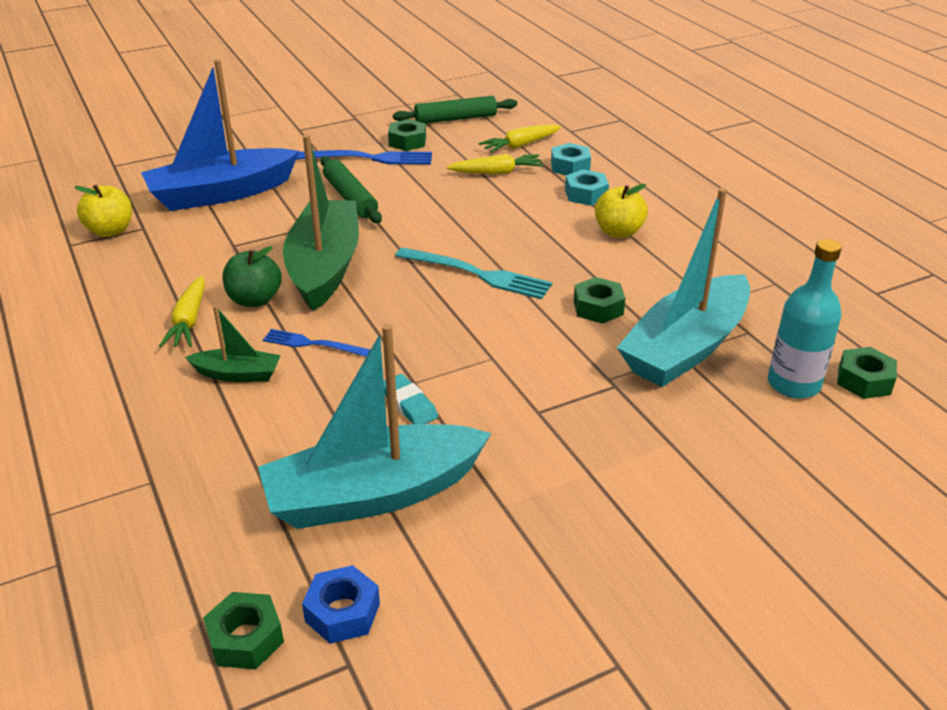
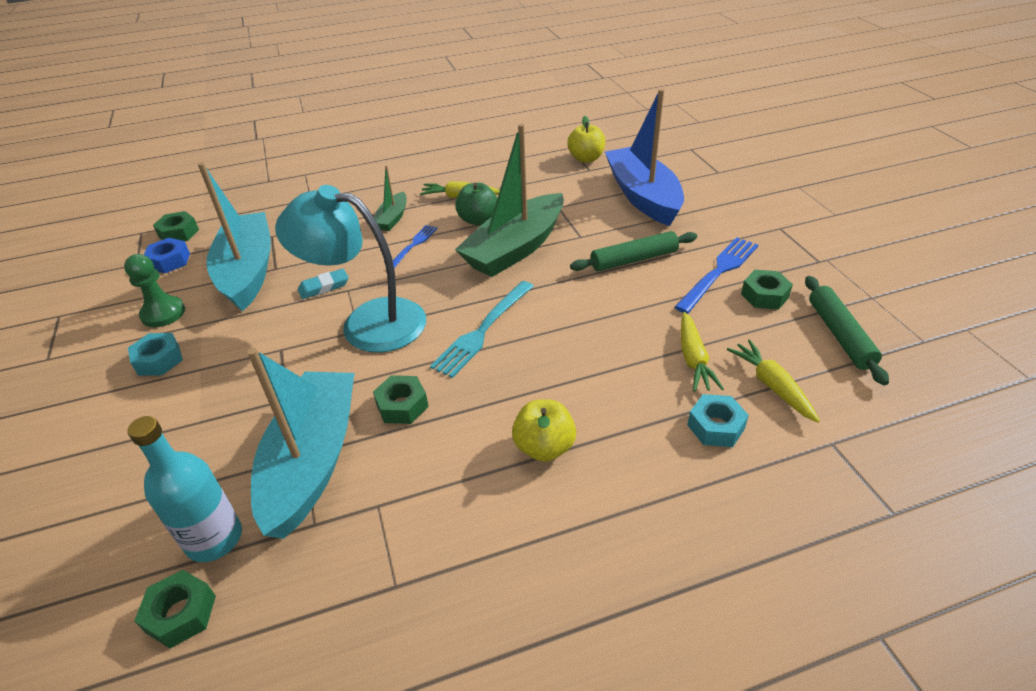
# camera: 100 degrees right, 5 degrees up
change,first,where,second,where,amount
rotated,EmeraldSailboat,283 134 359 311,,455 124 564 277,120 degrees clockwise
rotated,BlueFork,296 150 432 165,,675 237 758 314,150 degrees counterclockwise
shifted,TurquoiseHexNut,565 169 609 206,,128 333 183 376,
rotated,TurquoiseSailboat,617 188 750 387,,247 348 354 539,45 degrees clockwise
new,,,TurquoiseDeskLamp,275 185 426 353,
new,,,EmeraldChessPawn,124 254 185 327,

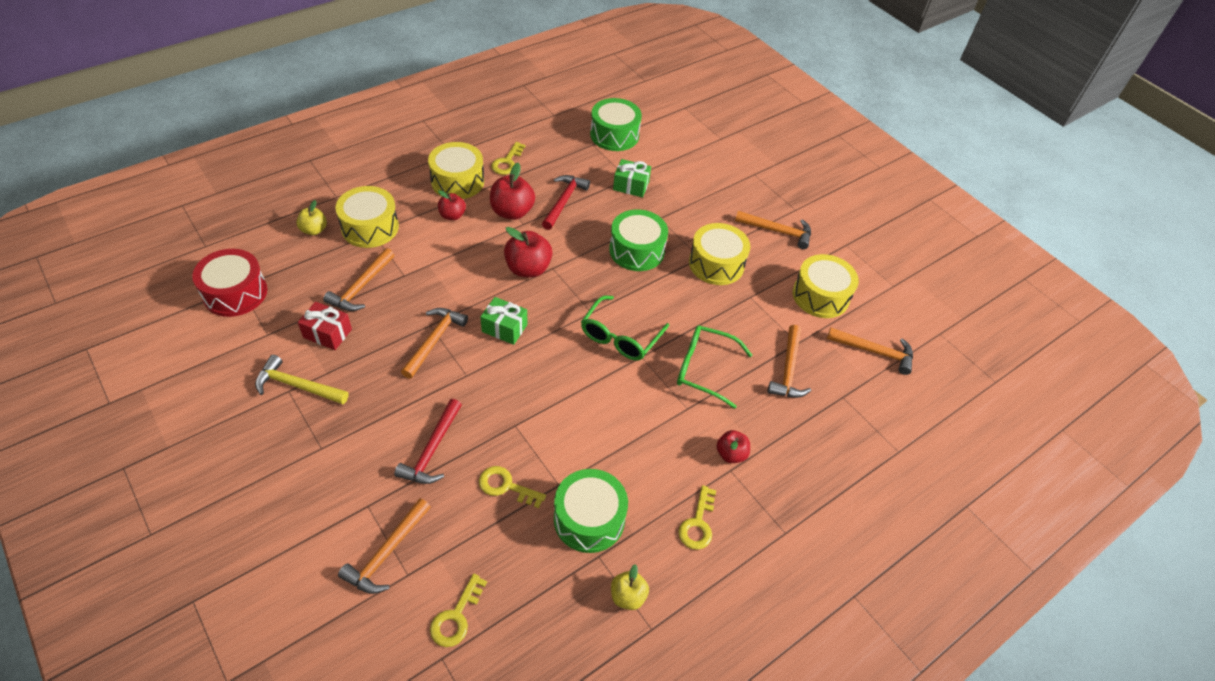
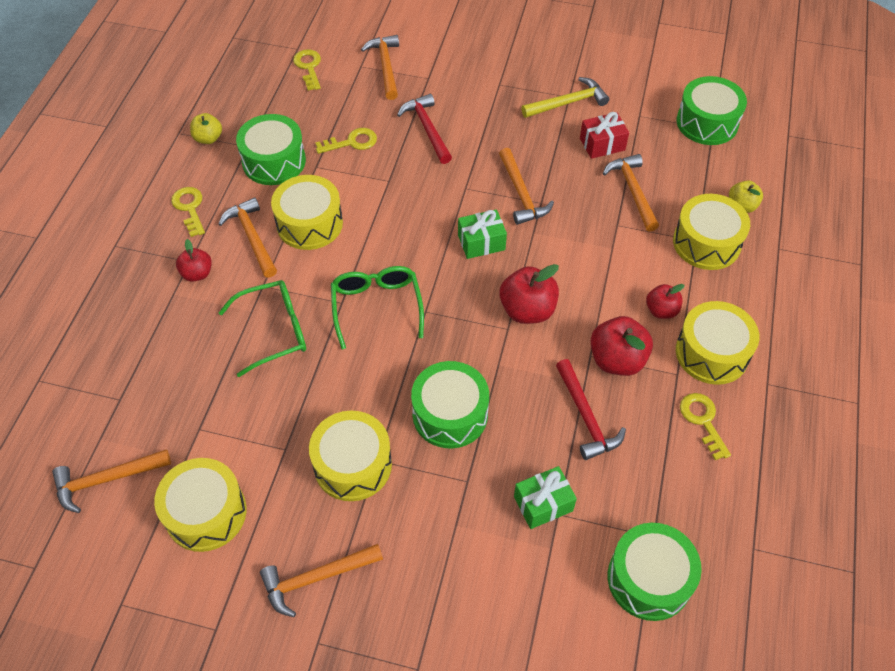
# camera: 145 degrees right, 5 degrees up
change,first,where,second,where,amount
repainted,CrimsonToyDrum,192 249 267 317,EmeraldToyDrum,677 76 747 145,
shifted,OrangeHammer,768 325 811 398,,219 197 277 278,
new,,,YellowToyDrum,271 175 343 250,

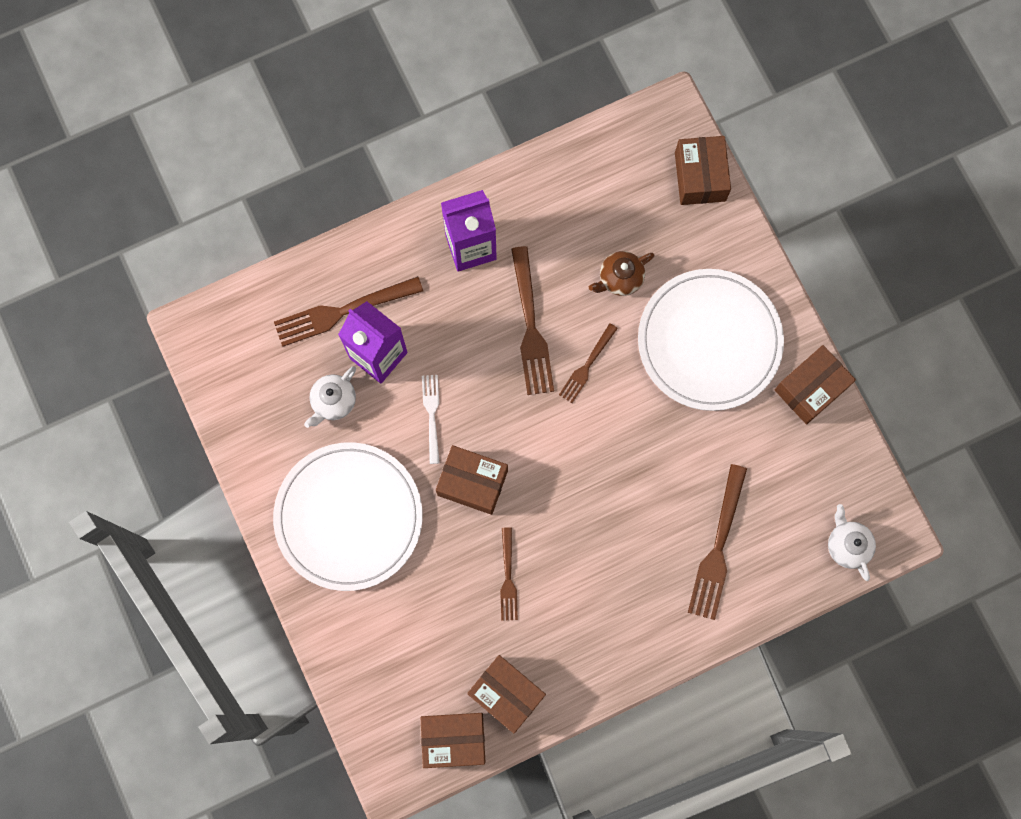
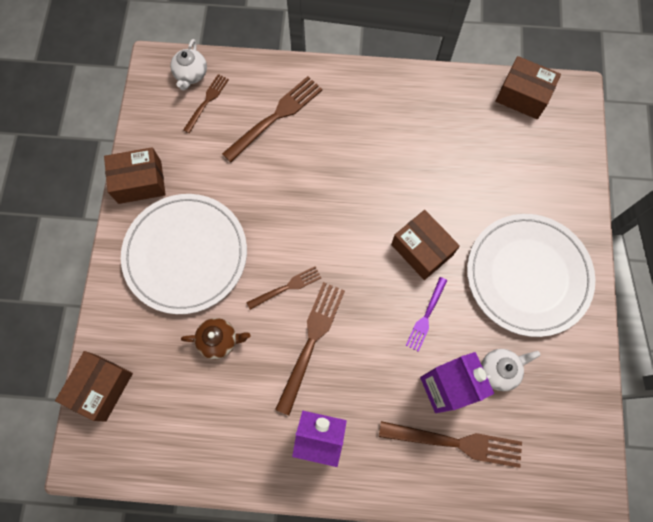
# camera: 150 degrees left, 5 degrees down
change,first,where,second,where,amount
repainted,SnowWhiteFork,422 375 440 464,RoyalPurpleFork,406 277 447 352,
shifted,RussetFork,500 527 518 621,,183 74 229 133,
gone,RussetParcel,467 655 546 733,,,

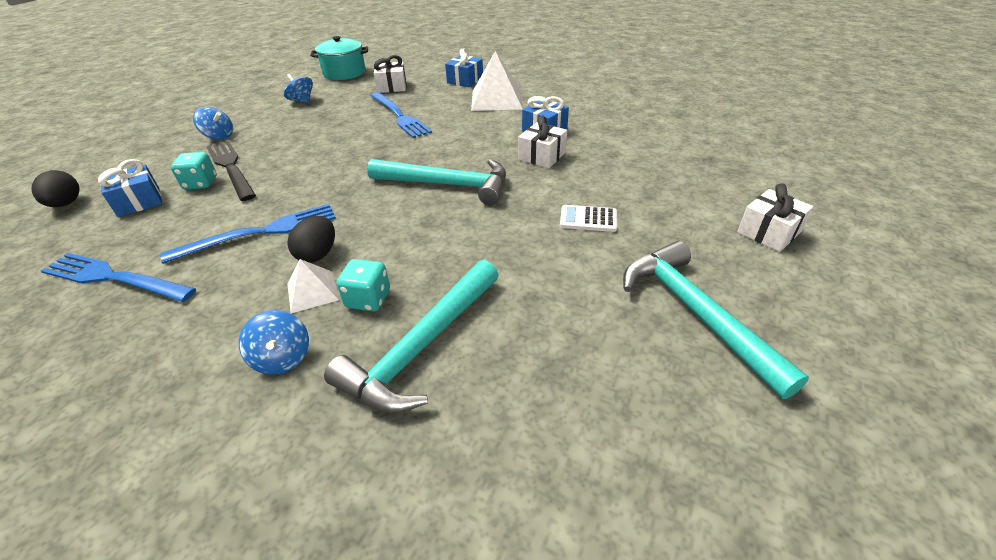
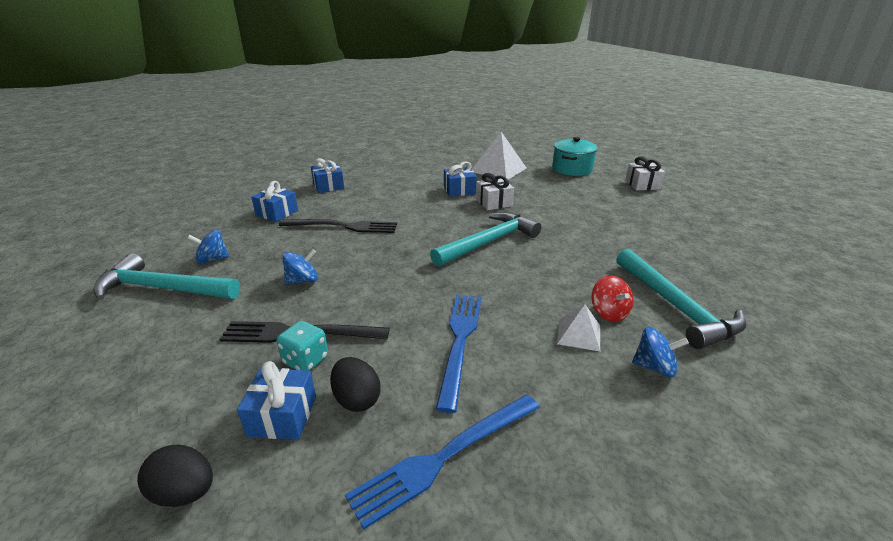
# camera: 55 degrees left, 10 degrees down
change,first,where,second,where,amount
shifted,TurquoisePot,310 36 368 80,,552 137 598 176,
shifted,SnowWhitePyramidShape,471 51 523 111,,472 132 526 179,
repainted,SnowWhitePresent,374 55 406 93,BluePresent,251 181 298 222,
repainted,BlueFork,370 92 432 138,BlackFork,279 219 397 233,
shifted,BlueWhirligig,193 106 233 140,,282 249 318 285,
gone,SnowWhiteCalculator,560 205 617 232,,,
shifted,BlackEgg,287 216 335 263,,330 357 380 412,
shifted,TurquoiseHammer,623 241 809 399,,93 253 240 300,
swapped,TurquoiseDice,337 259 390 312,CrimsonWhirligig,592 275 633 322,

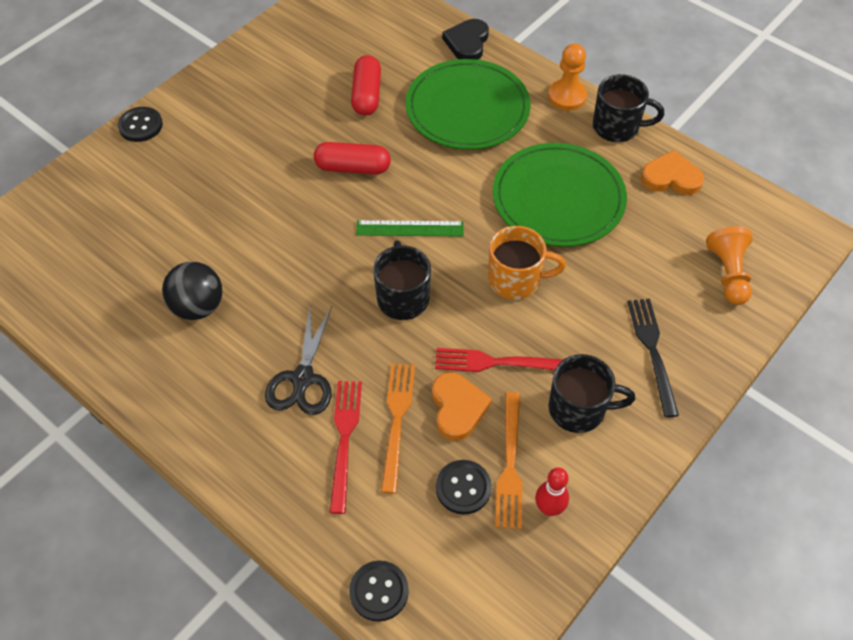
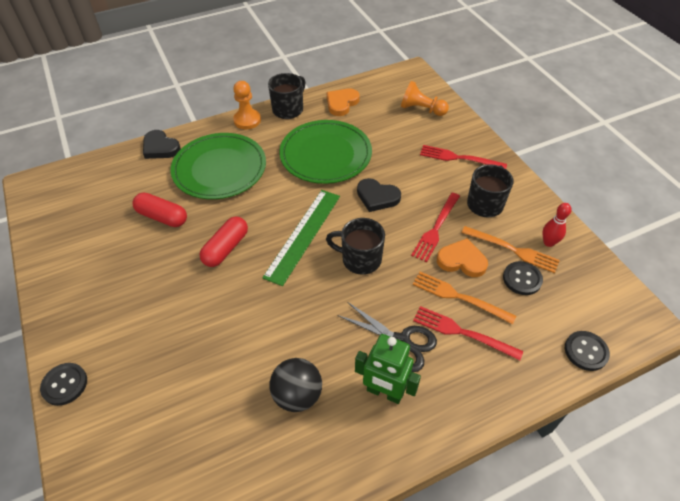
# camera: 65 degrees left, 5 degrees down
change,first,where,second,where,amount
scaled,EmeraldMeasuringStick,356 220 464 237,,262 190 340 286,x1.54
swapped,OrangeTeaMug,488 226 566 300,BlackHeartShape,357 178 401 212,
repainted,BlackFork,627 299 679 418,CrimsonFork,420 145 507 169,
new,,,EmeraldRobotFigure,355 334 421 404,

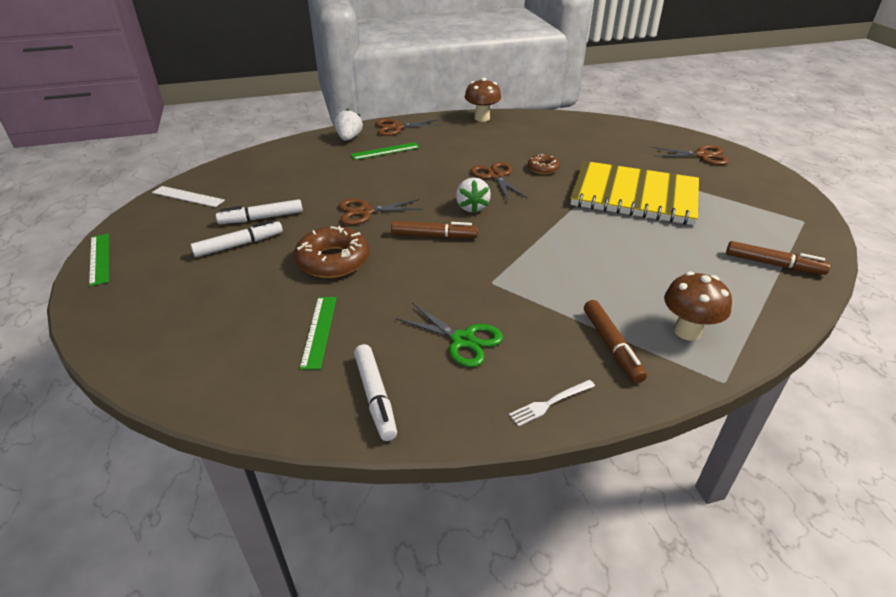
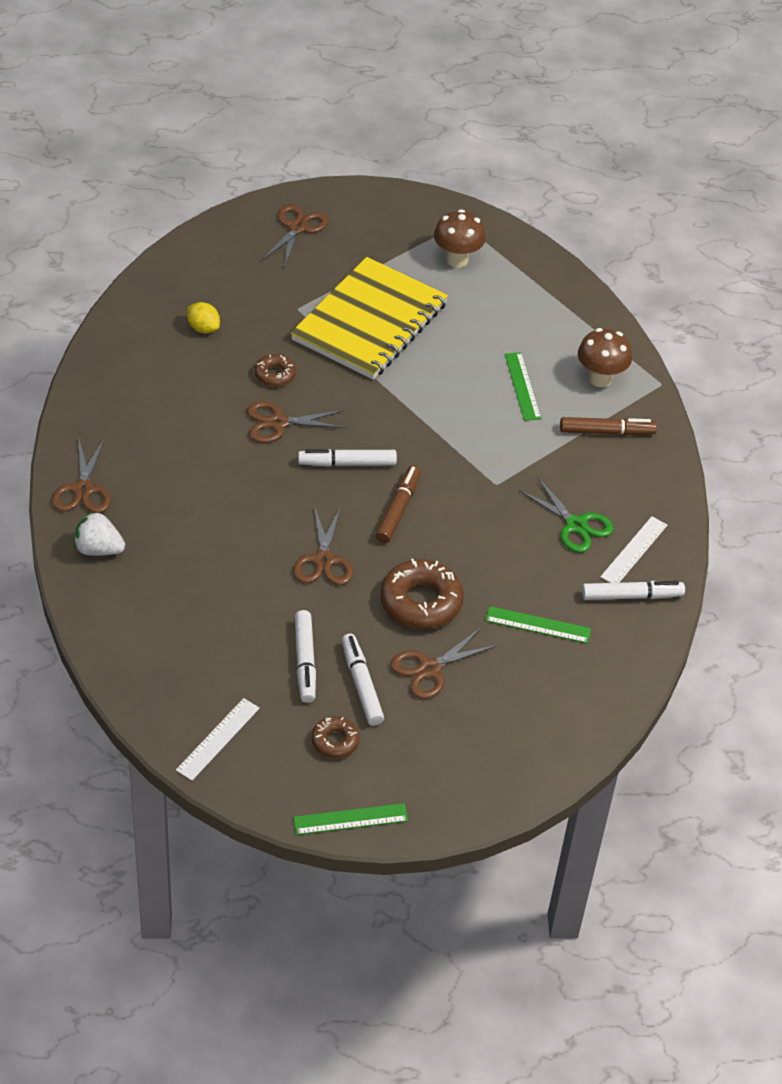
# camera: 80 degrees left, 10 degrees up
change,first,where,second,where,amount
shifted,RussetToadstool,465 77 501 122,,434 209 486 268,
shifted,EmeraldMeasuringStick,351 142 420 160,,505 352 542 421,
swapped,SnowWhiteToyStrawberry,456 177 491 214,SnowWhiteFeltPen,298 449 397 467,
gone,RussetFeltPen,726 241 830 275,,,
rotated,EmeraldPairOfScissors,395 303 503 367,,519 477 614 553,90 degrees clockwise
gone,SnowWhiteFork,509 380 595 427,,,
new,,,YellowCitrusFruit,187 302 220 333,
new,,,SnowWhiteMeasuringStick,600 516 667 583,
new,,,RussetPairOfScissors,391 627 498 699,
new,,,RussetGlazedDonut,311 716 360 758,

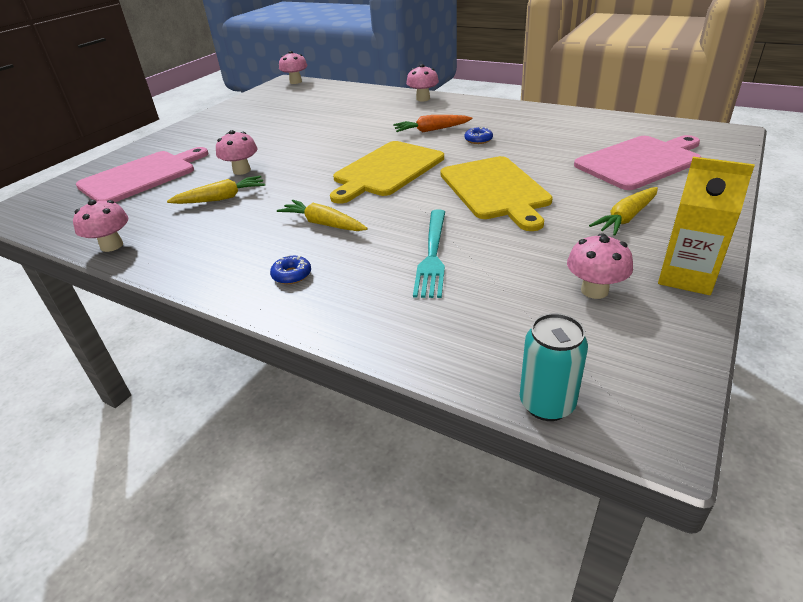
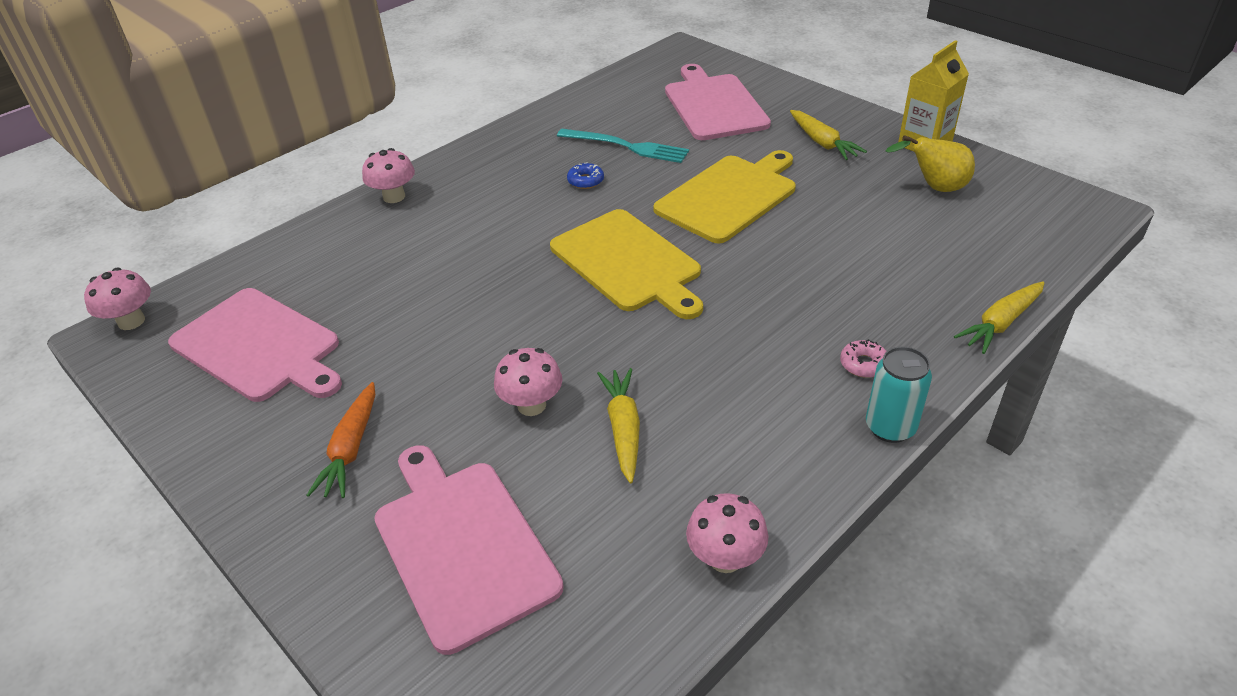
# camera: 75 degrees left, 5 degrees up
change,first,where,second,where,amount
shifted,OrangeCarrot,393 115 473 132,,307 382 375 498,
rotated,YellowChoppingBoard,440 156 553 231,,654 150 796 243,45 degrees counterclockwise
shifted,YellowCarrot,277 200 368 231,,954 281 1045 354,
shifted,TurquoiseFork,413 210 445 298,,557 129 689 163,
swapped,RosePinkToadstool,567 233 633 299,YellowPear,886 135 975 192,
repainted,BlueGlazedDonut,270 255 311 284,RosePinkGlazedDonut,840 339 887 378,
shifted,TurquoiseCan,520 313 588 421,,866 346 932 443,
new,,,RosePinkChoppingBoard,168 288 342 402,

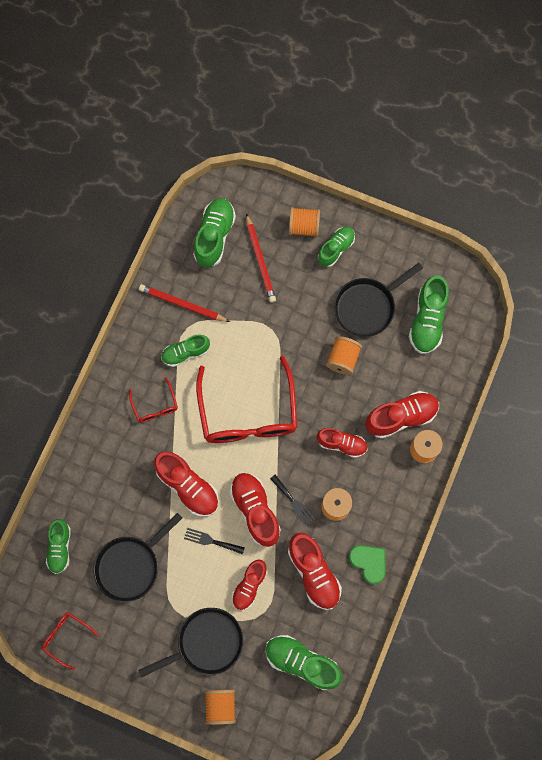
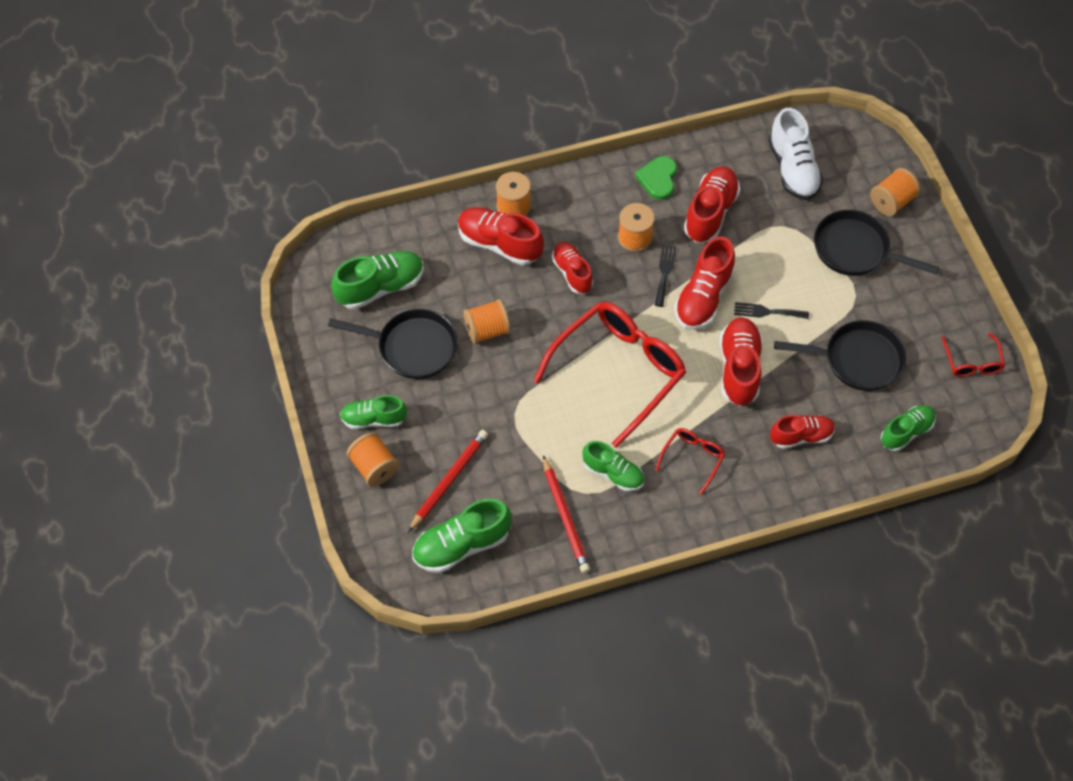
# camera: 130 degrees left, 15 degrees down
change,first,where,second,where,amount
rotated,BlackFork,184 528 245 554,,734 302 809 319,120 degrees clockwise
shifted,CrimsonSneaker,232 560 267 610,,770 415 835 449,
repainted,EmeraldSneaker,265 635 343 690,SnowWhiteSneaker,768 108 823 200,

